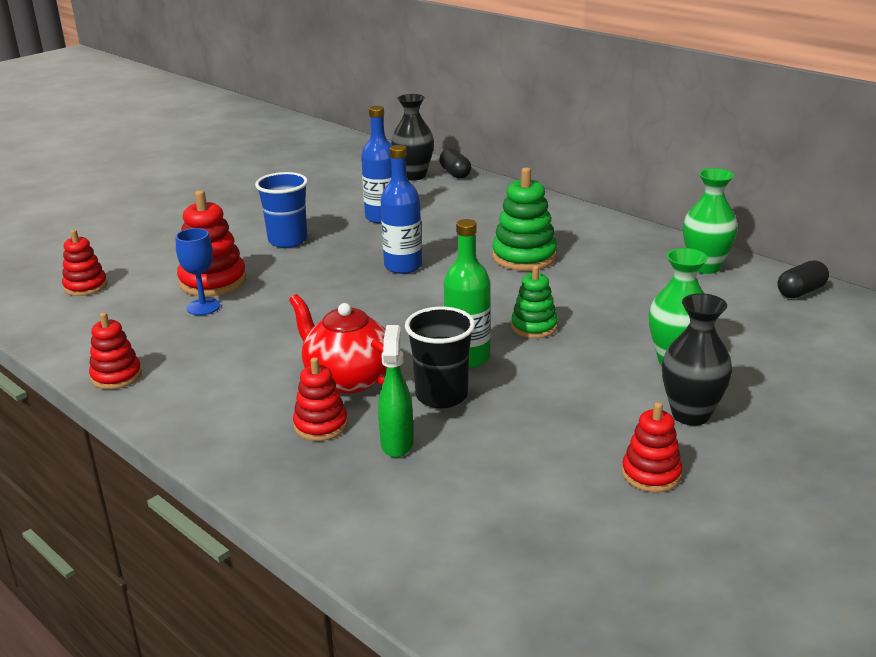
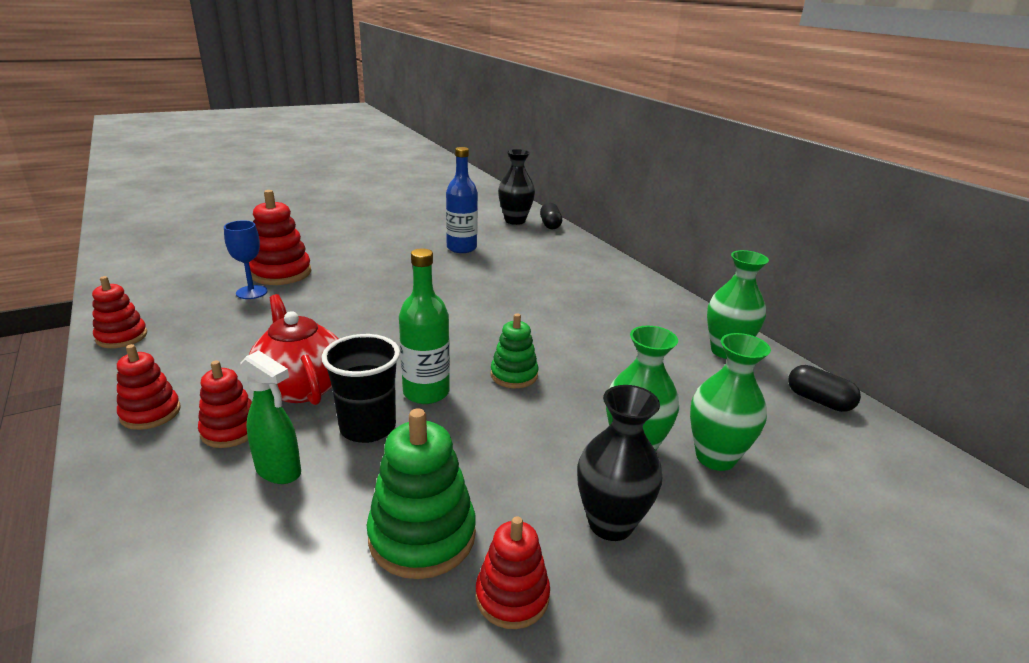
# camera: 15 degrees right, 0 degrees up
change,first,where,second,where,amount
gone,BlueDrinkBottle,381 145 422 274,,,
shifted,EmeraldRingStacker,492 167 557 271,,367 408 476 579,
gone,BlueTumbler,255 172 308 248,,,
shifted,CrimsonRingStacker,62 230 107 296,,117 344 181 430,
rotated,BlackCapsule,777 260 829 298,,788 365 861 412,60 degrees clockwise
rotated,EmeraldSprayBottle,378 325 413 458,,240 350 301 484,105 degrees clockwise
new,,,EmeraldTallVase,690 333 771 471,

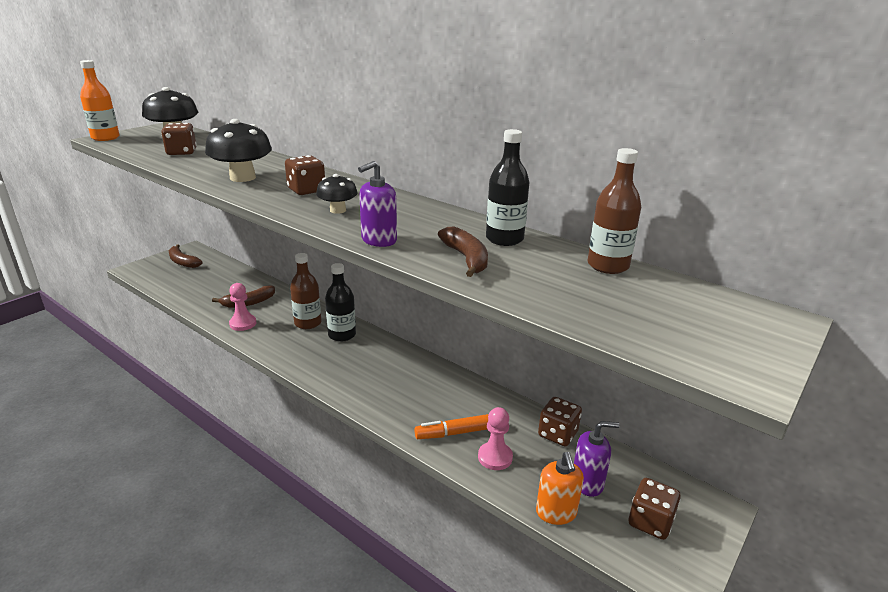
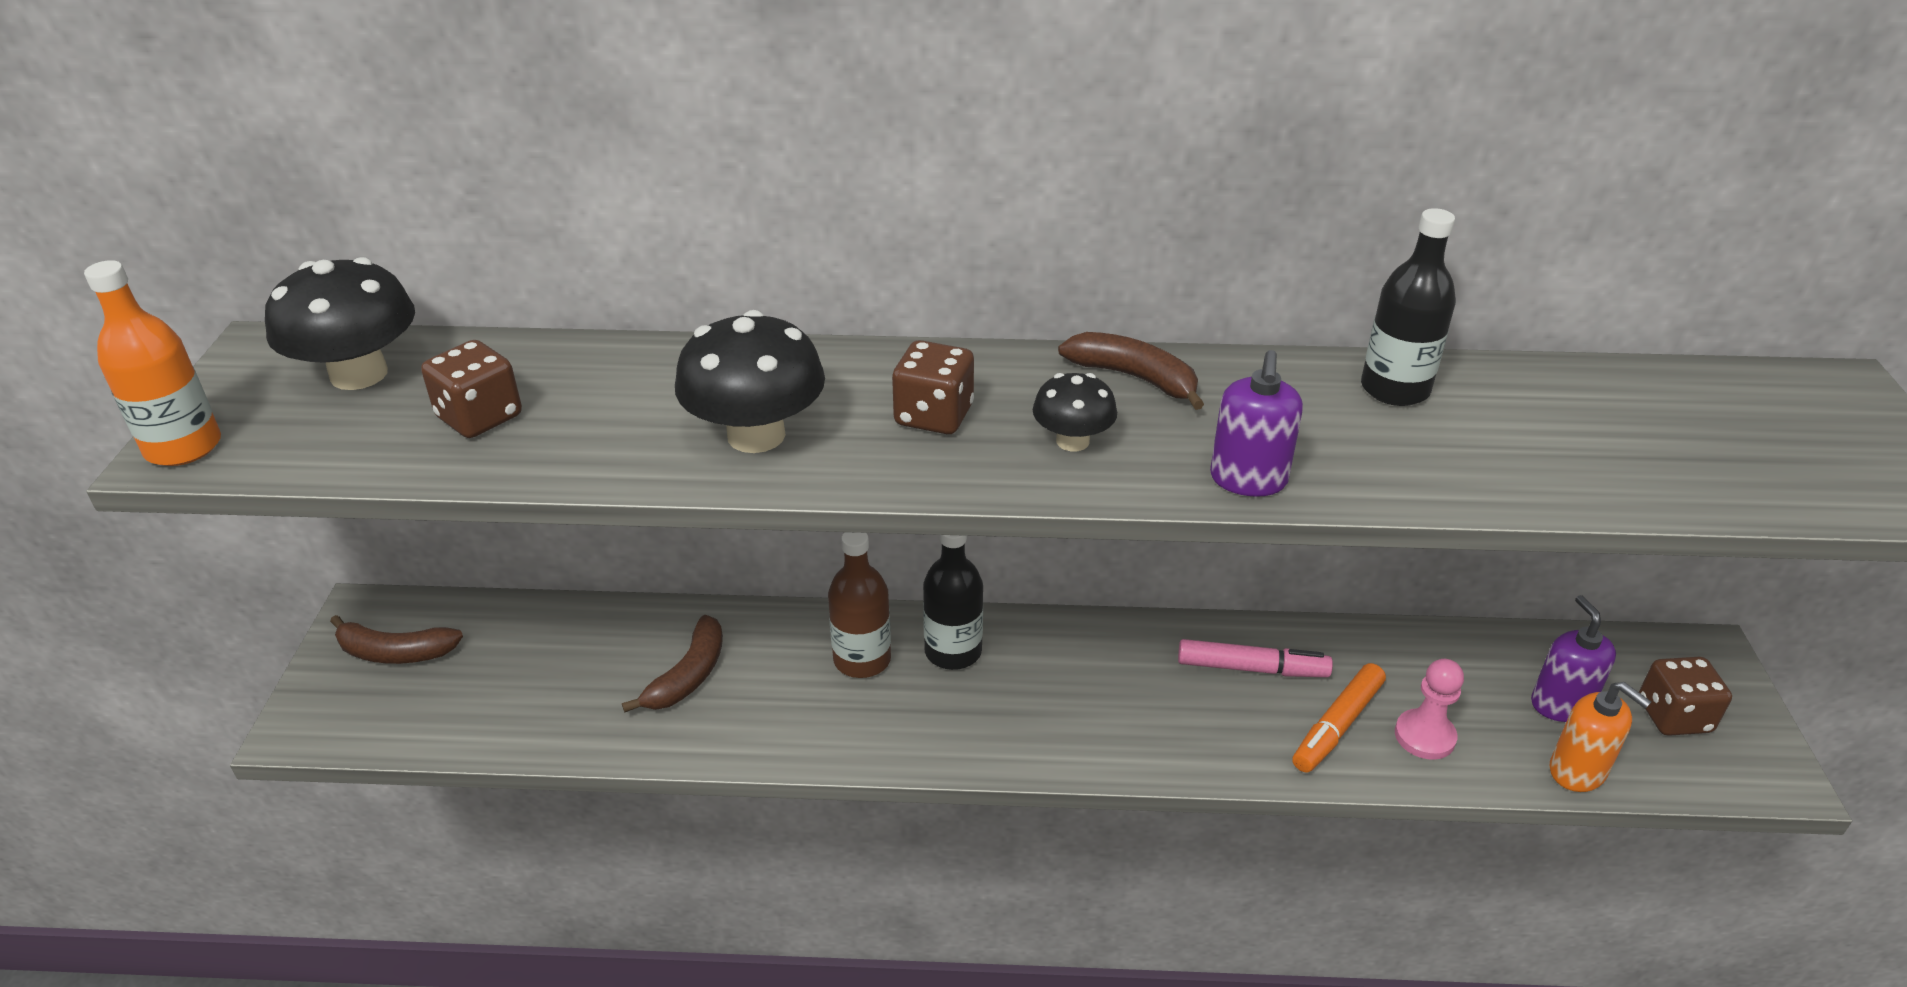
# camera: 35 degrees left, 10 degrees up
change,first,where,second,where,amount
gone,RussetDrinkBottle,588 148 641 274,,,
shifted,RussetBananaFruit,438 226 488 277,,1058 332 1204 410,
gone,RosePinkChessPawn,229 283 256 331,,,
gone,RussetDice,538 397 582 446,,,
rotated,RoyalPurpleSoapPump,574 421 620 497,,1531 595 1616 722,60 degrees counterclockwise
new,,,RosePinkFeltPen,1178 639 1333 677,

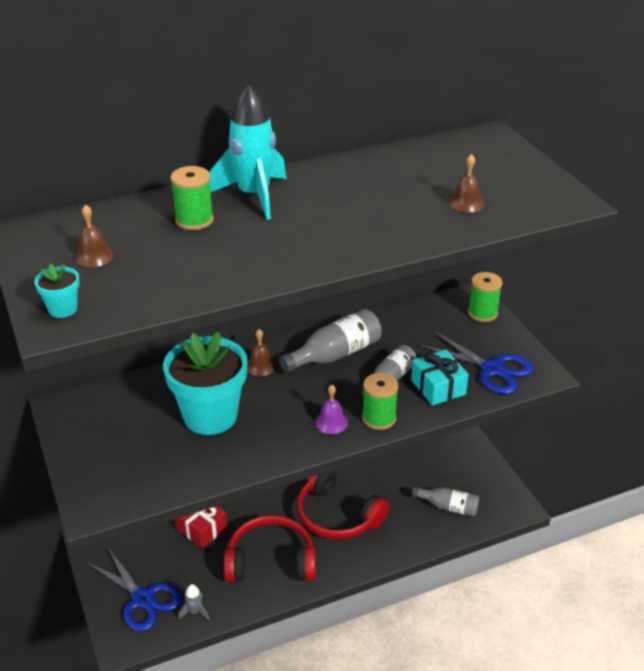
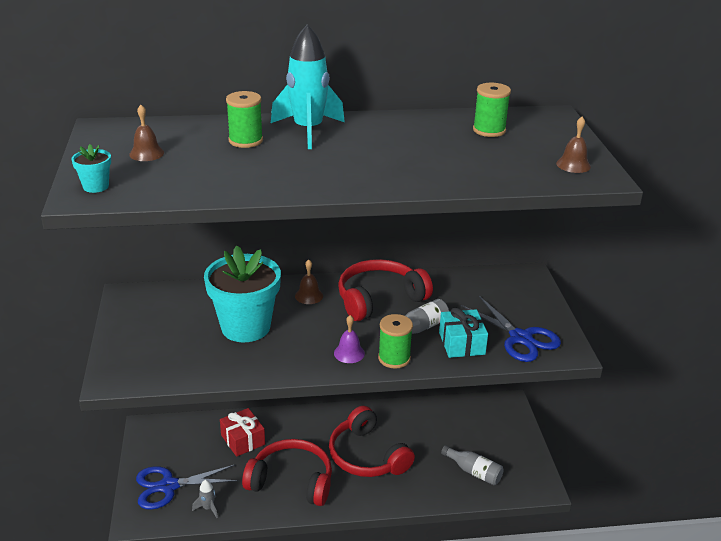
# camera: 15 degrees right, 5 degrees down
change,first,where,second,where,amount
shifted,RussetSchoolBell,448 154 484 213,,556 117 591 173,
shifted,EmeraldSpool,468 272 503 322,,473 83 511 137,
swapped,AshGreyDrinkBottle,279 309 382 373,CrimsonHeadset,338 259 433 321,
rotated,BluePairOfScissors,88 548 182 632,,136 464 239 510,105 degrees clockwise

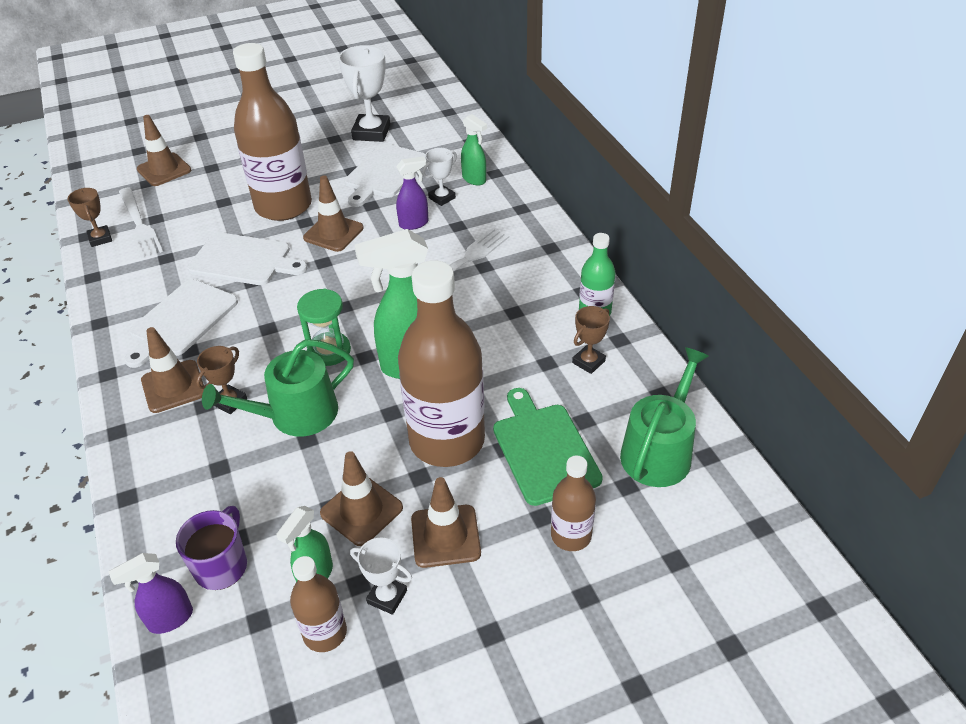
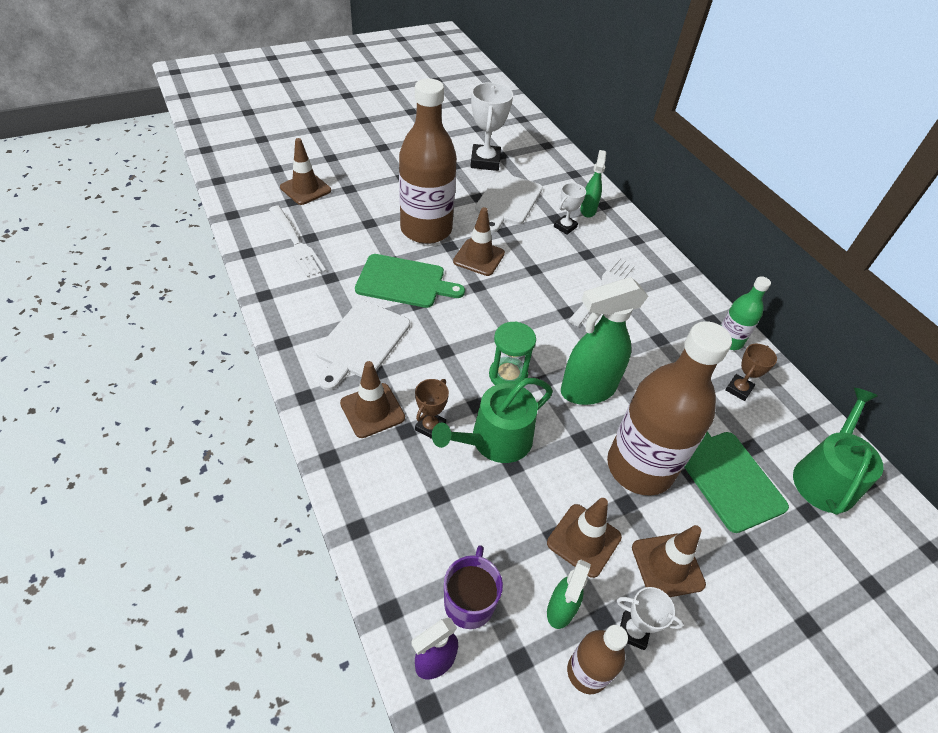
# camera: 10 degrees left, 5 degrees up
change,first,where,second,where,amount
rotated,EmeraldSprayBottle,461 114 487 186,,580 150 606 218,120 degrees counterclockwise
gone,RoyalPurpleSprayBottle,396 156 428 230,,,
gone,RussetTrophy,68 188 112 247,,,
repainted,SnowWhiteChoppingBoard,187 232 307 285,EmeraldChoppingBoard,355 254 465 308,
gone,RussetDrinkBottle,551 456 596 551,,,

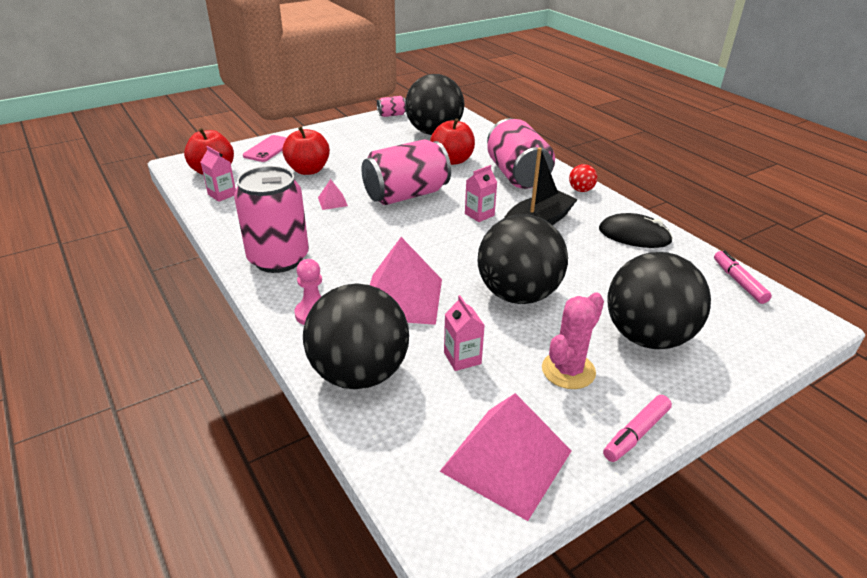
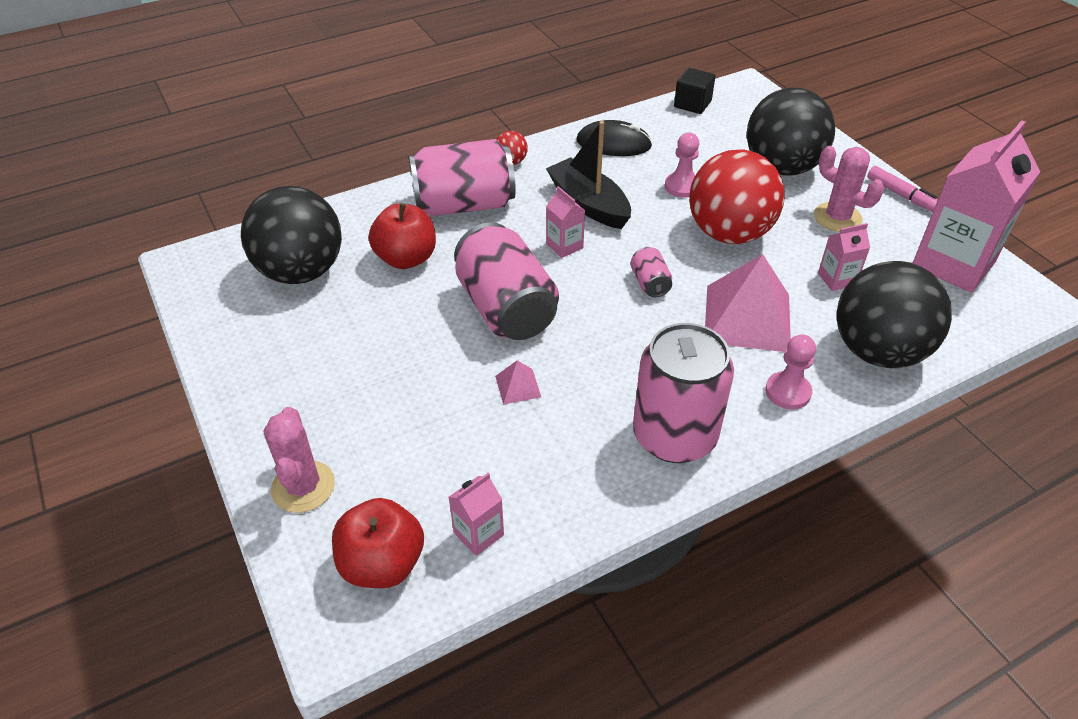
# camera: 85 degrees left, 10 degrees up
change,first,where,second,where,amount
shifted,RosePinkCan,377 96 406 117,,630 247 672 297,
gone,CrimsonApple,282 126 330 175,,,
swapped,RosePinkPhone,243 135 287 162,RosePinkCactus,264 407 335 513,
rotated,BlackComputerMouse,599 213 673 248,,577 120 652 156,75 degrees clockwise
repainted,BlackPlayBall,478 214 568 304,CrimsonPlayBall,689 149 784 244,
swapped,RosePinkFeltPen,714 250 772 304,BlackCube,674 68 716 114,
swapped,RosePinkPyramidShape,440 393 571 521,RosePinkCarton,913 120 1040 293,
new,,,RosePinkChessPawn,665 133 699 198,

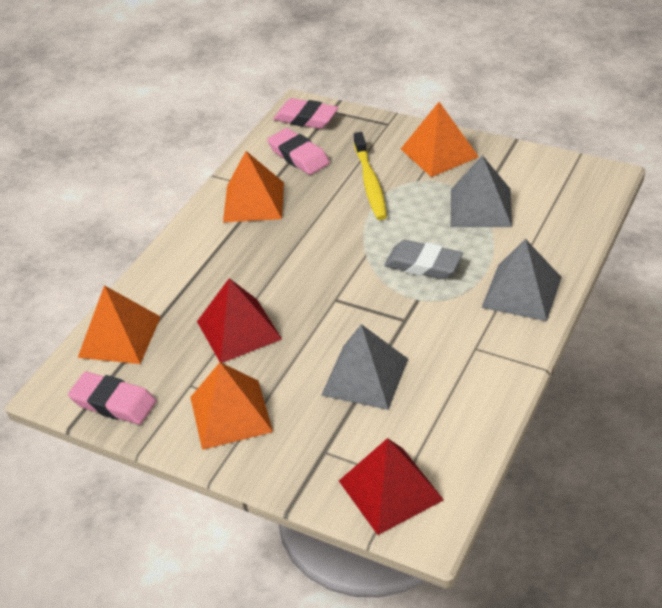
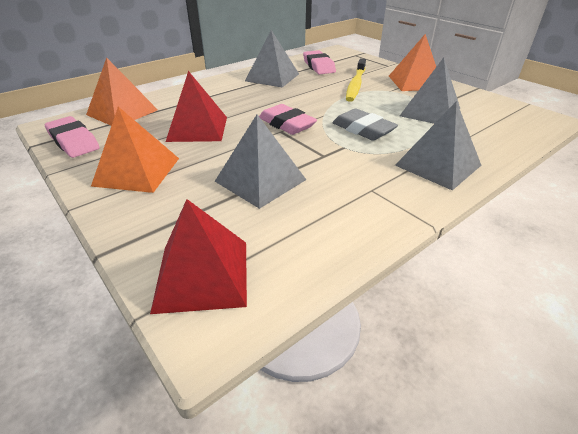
# camera: 20 degrees right, 5 degrees down
change,first,where,second,where,amount
shifted,RosePinkPencilEraser,273 98 339 129,,259 104 317 135,
repainted,OrangePyramidShape,223 151 284 222,AshGreyPyramidShape,245 30 299 88,

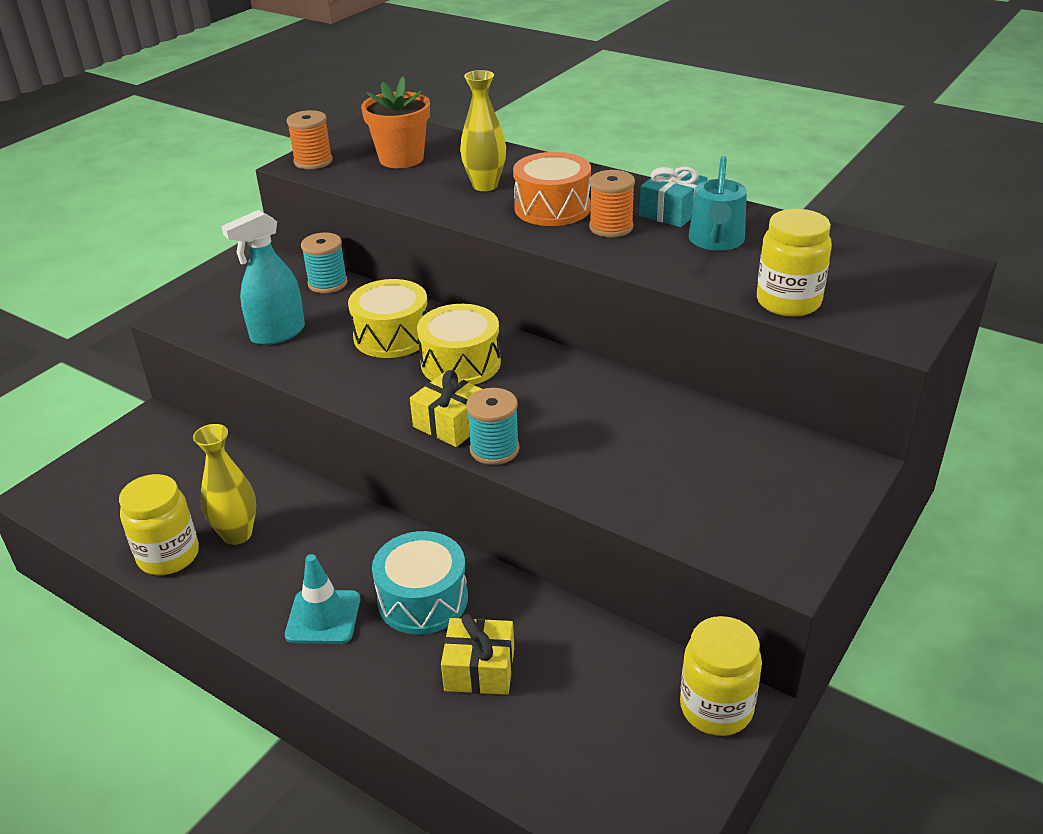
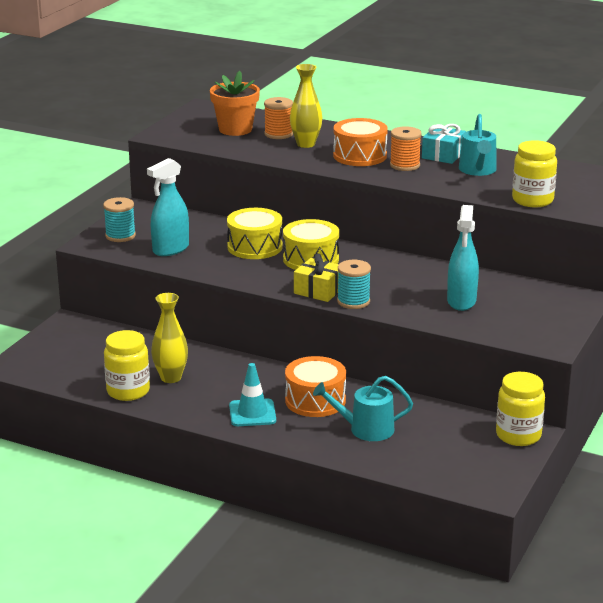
# camera: 10 degrees left, 10 degrees down
change,first,where,second,where,amount
shifted,OrangeSpool,287 110 332 169,,264 97 293 139,
shifted,TurquoiseSpool,301 233 348 293,,103 197 136 242,
repainted,TurquoiseToyDrum,372 531 468 634,OrangeToyDrum,285 356 346 417,
swapped,YellowPresent,441 614 514 695,TurquoiseSprinklingCan,313 376 413 441,
new,,,TurquoiseSprayBottle,447 205 479 311,

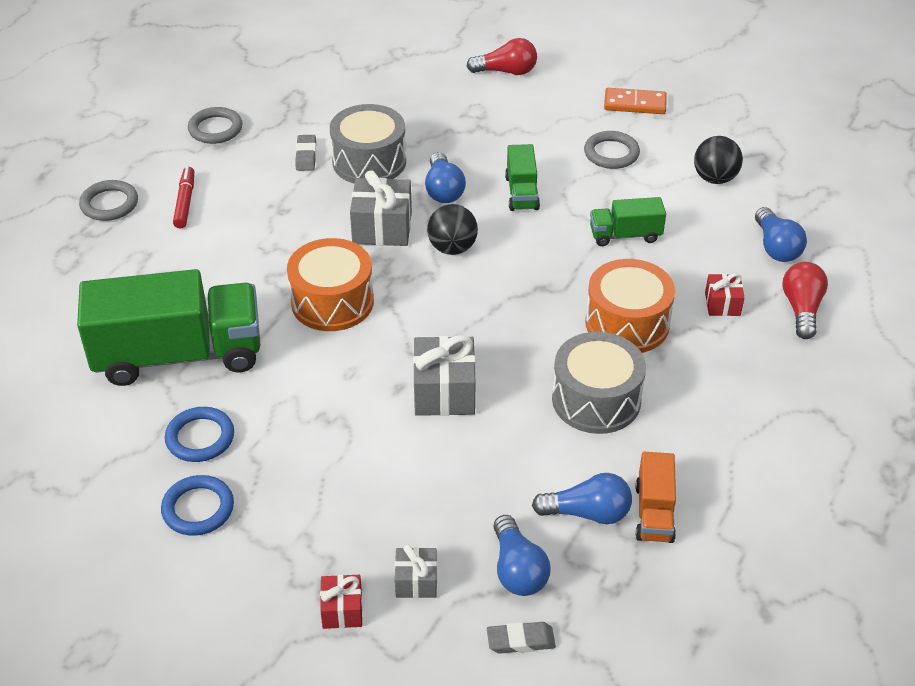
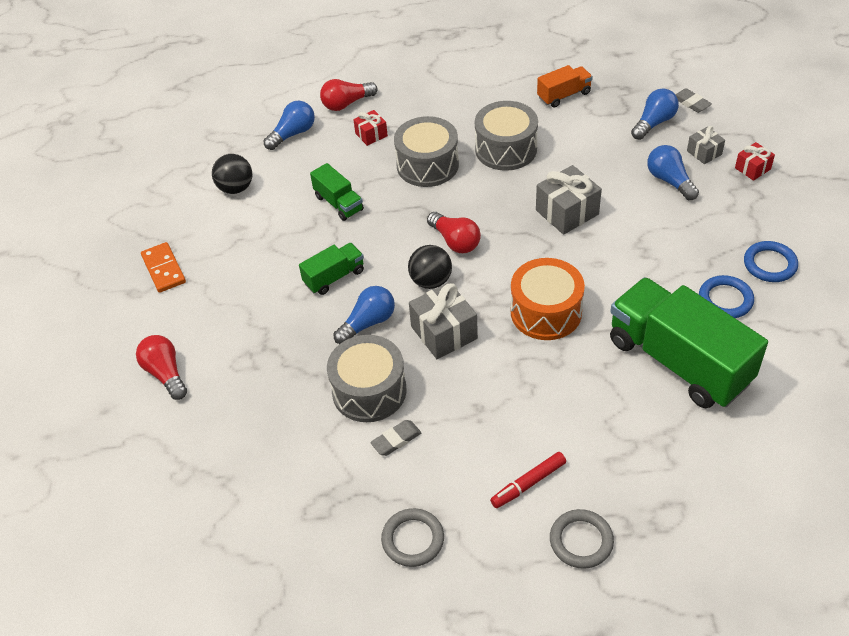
# camera: 120 degrees left, 5 degrees up
change,first,where,second,where,amount
gone,AshGreyRing,584 131 640 169,,,
repainted,OrangeToyDrum,585 259 675 353,AshGreyToyDrum,394 116 459 187,
shifted,BlueBulb,532 473 632 524,,647 145 699 200,
new,,,CrimsonBulb,427 212 481 253,

